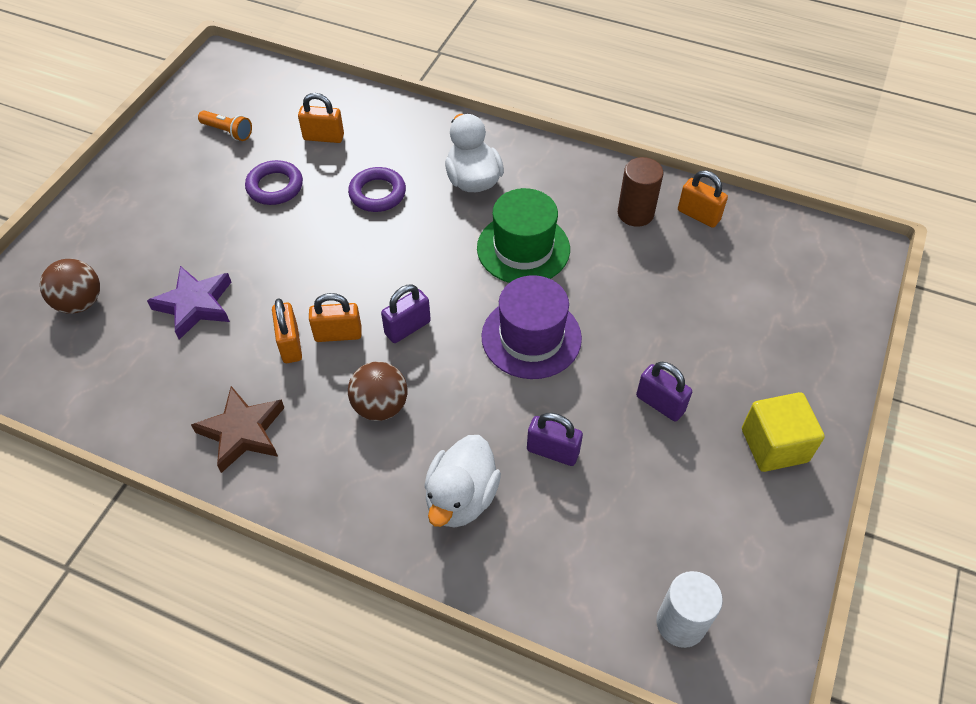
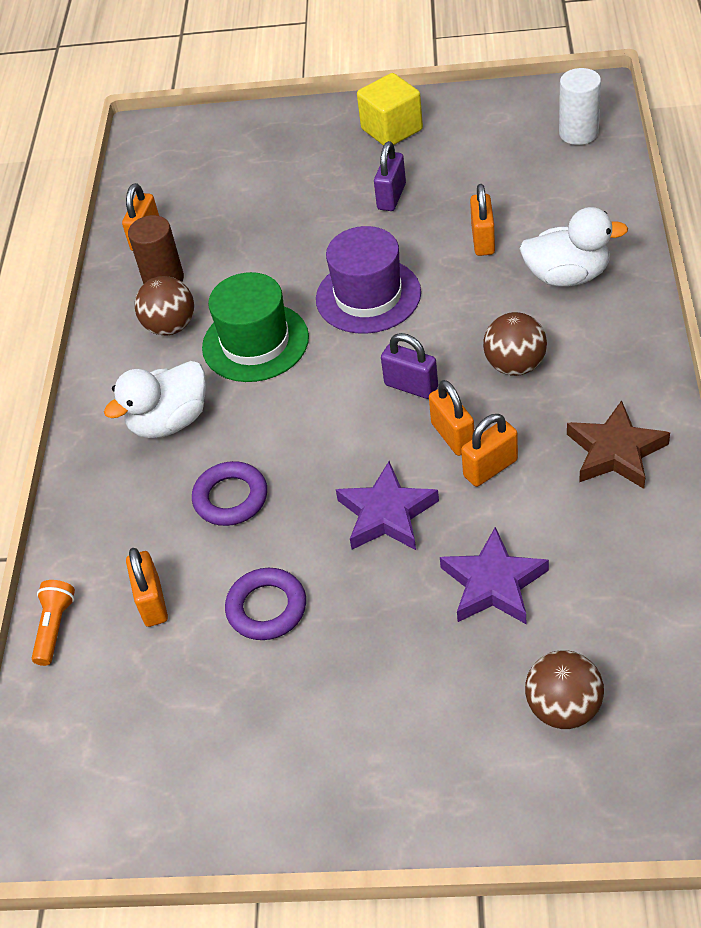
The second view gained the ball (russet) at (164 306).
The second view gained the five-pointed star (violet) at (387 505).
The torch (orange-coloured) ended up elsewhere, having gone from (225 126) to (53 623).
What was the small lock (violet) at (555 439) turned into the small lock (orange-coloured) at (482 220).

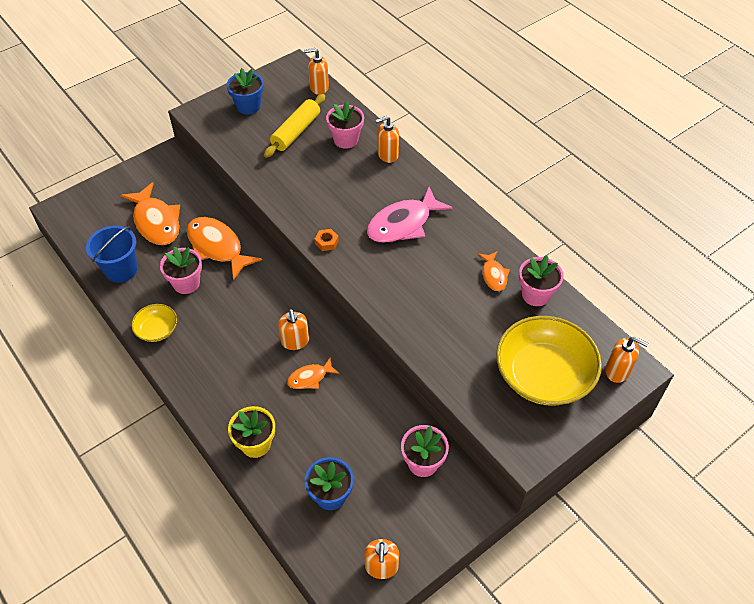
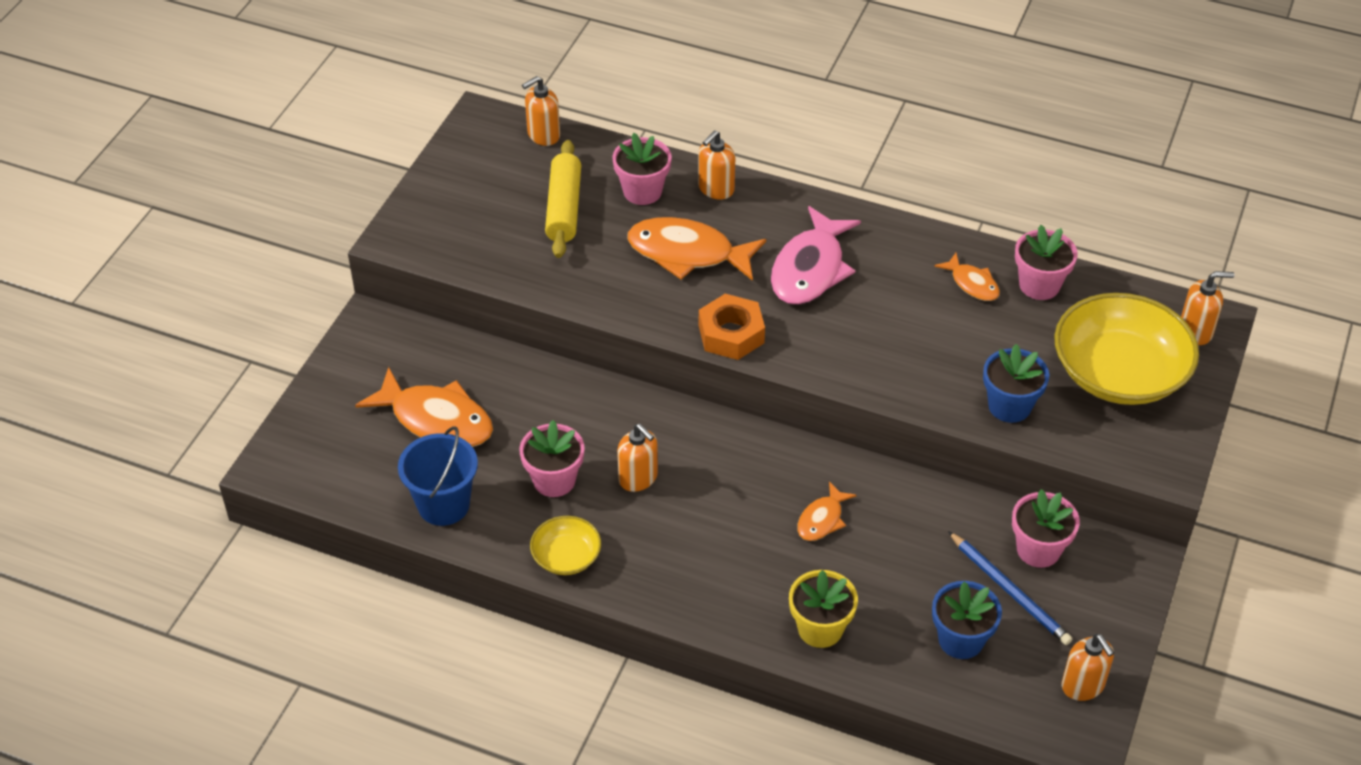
The second view gained the pencil (royal blue) at (1010 588).
The toy fish (orange-coloured) ended up elsewhere, having gone from (224 249) to (696 249).
The potted plant (royal blue) ended up elsewhere, having gone from (245 91) to (1016 383).
The pump bottle (orange-coloured) ended up elsewhere, having gone from (293 329) to (637 458).
The size of the nut (orange-coloured) at (327 240) changed by a factor of 1.91.

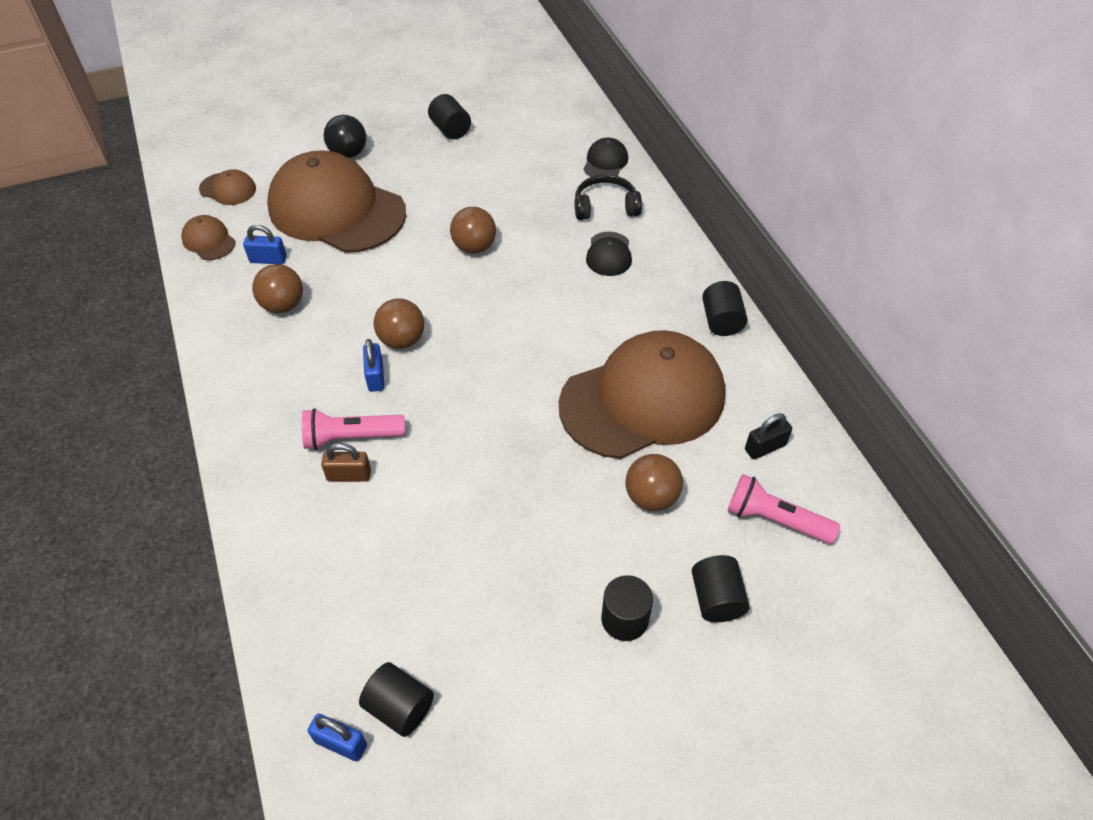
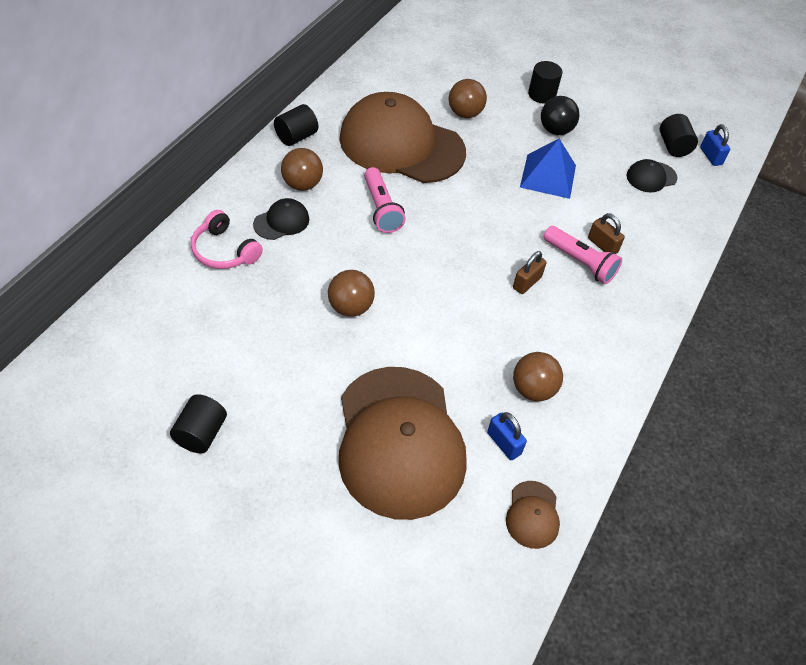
The second view lost the baseball cap (russet) at (227 187).
The second view lost the cylinder shape (jet-black) at (721 588).
The second view lost the small lock (jet-black) at (768 436).
The second view gained the pyramid (royal blue) at (548 169).
The ball (jet-black) ended up elsewhere, having gone from (345 136) to (560 115).
The ball (russet) ended up elsewhere, having gone from (399 323) to (302 169).
The baseball cap (jet-black) ended up elsewhere, having gone from (606 157) to (652 176).
The torch (rose-pink) ended up elsewhere, having gone from (783 509) to (385 200).
What was the small lock (royal blue) at (373 365) turned into the small lock (russet) at (530 272).
What was the headphones (jet-black) at (608 197) turned into the headphones (rose-pink) at (227 239).

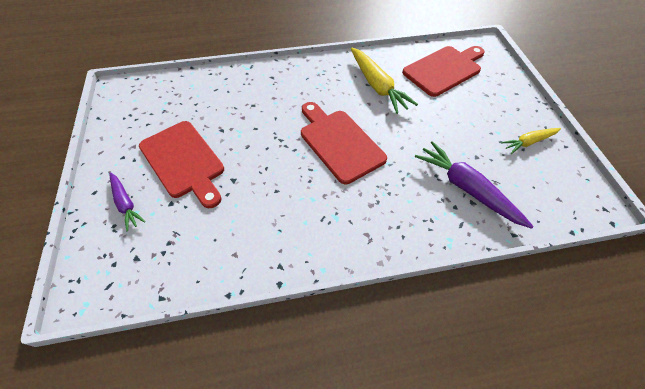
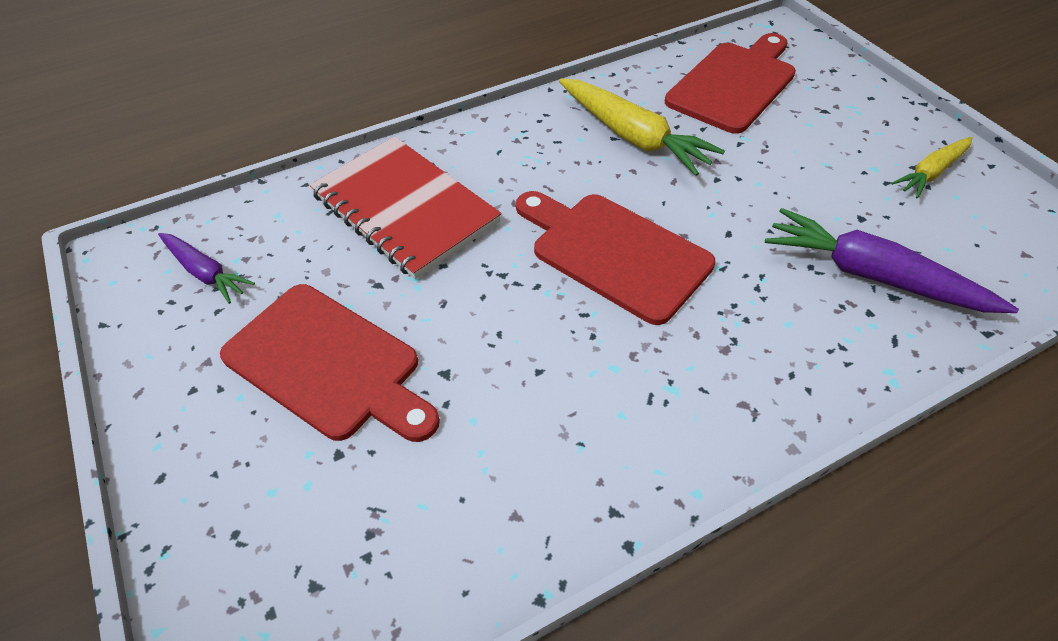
The second view gained the notebook (crimson) at (405 208).
The root vegetable (violet) ended up elsewhere, having gone from (127 201) to (206 268).

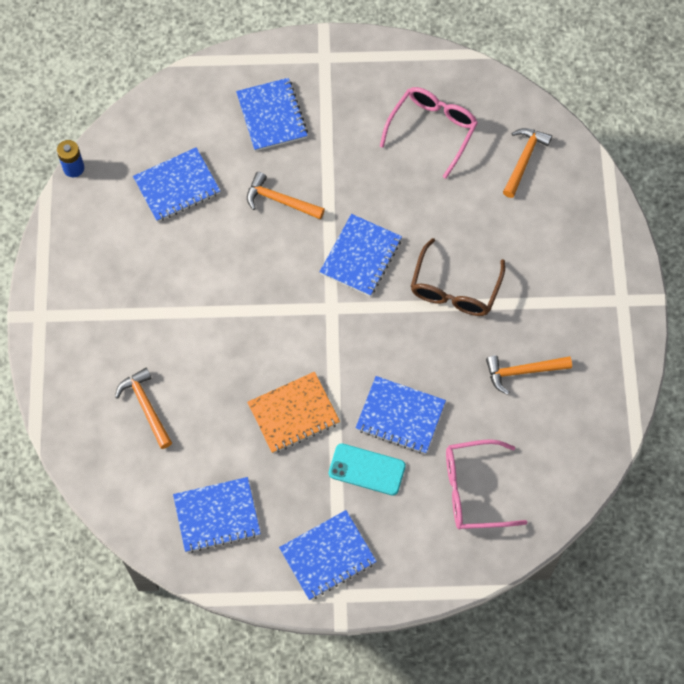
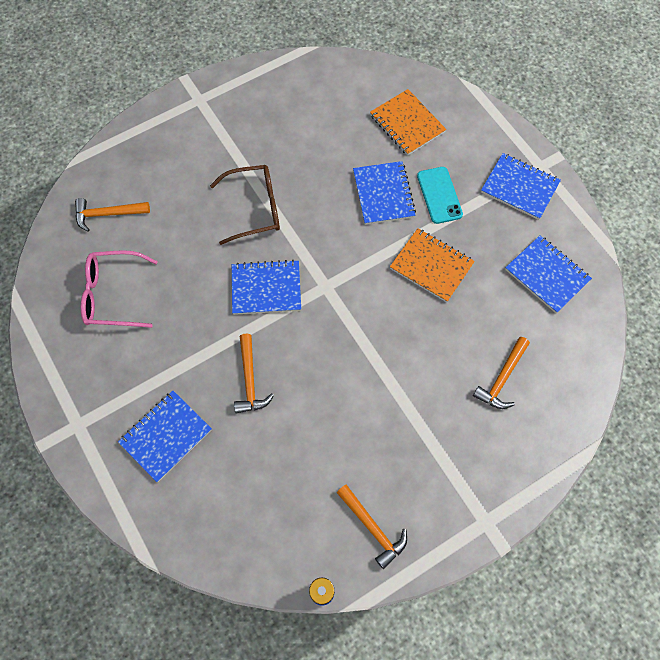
The second view lost the notebook (royal blue) at (176 184).
The hammer (orange-coloured) ended up elsewhere, having gone from (529 375) to (372 526).
Where the eyeglasses (rose-pink) stood at (487 484), the notebook (orange-coloured) came to stand at (408 122).

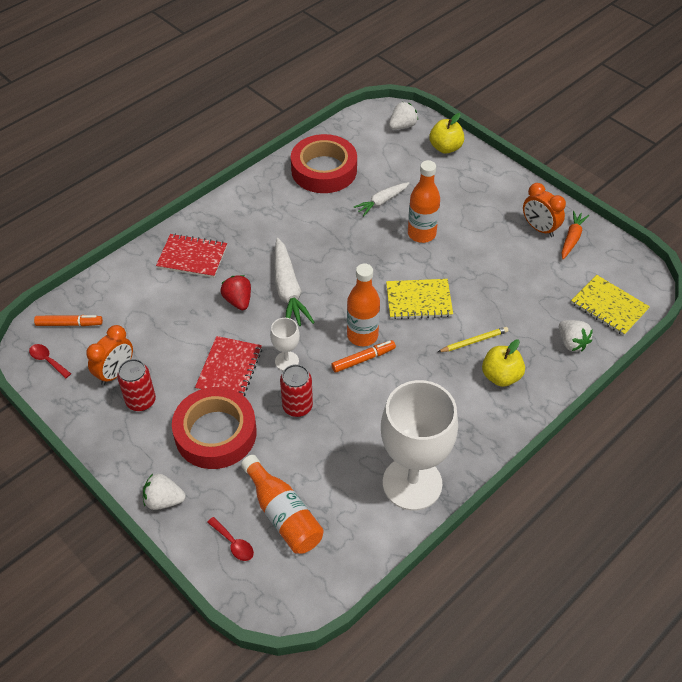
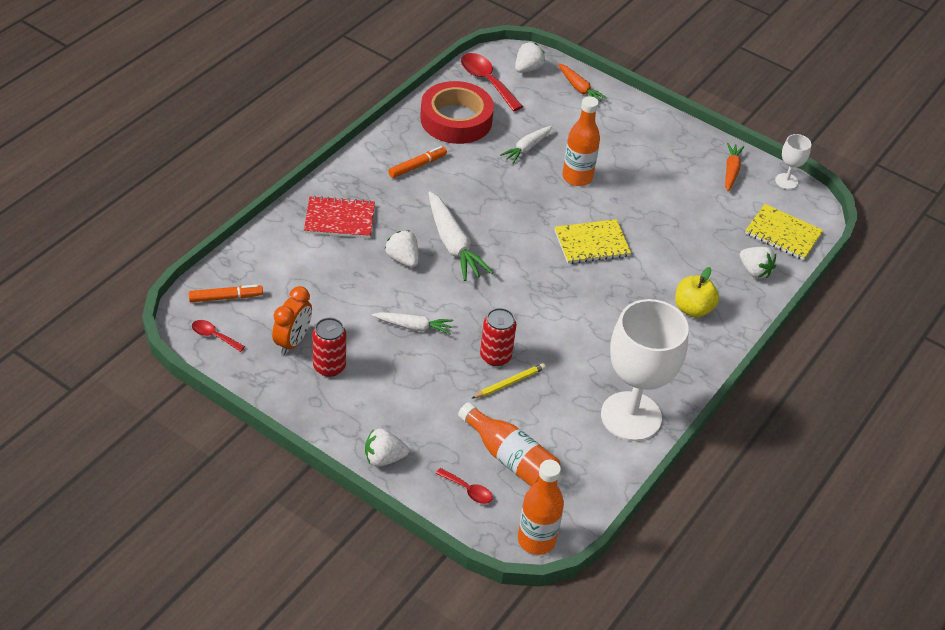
The second view lost the tape (crimson) at (214 428).
The second view lost the bedside clock (orange-coloured) at (544 210).
The second view gained the spoon (crimson) at (492 82).
The chalice (white) ended up elsewhere, having gone from (285 344) to (793 161).
The marker (orange-coloured) ended up elsewhere, having gone from (363 356) to (417 162).
The bottle (orange-coloured) ended up elsewhere, having gone from (363 305) to (541 507).
The pencil (golden) ended up elsewhere, having gone from (473 339) to (508 381).
Where the notebook (crimson) stood at (228 366), the root vegetable (white) came to stand at (412 323).
Where the apple (golden) stood at (446 133), the root vegetable (orange-coloured) came to stand at (582 83).
What was the berry (crimson) at (235 292) turned into the berry (white) at (401 248).

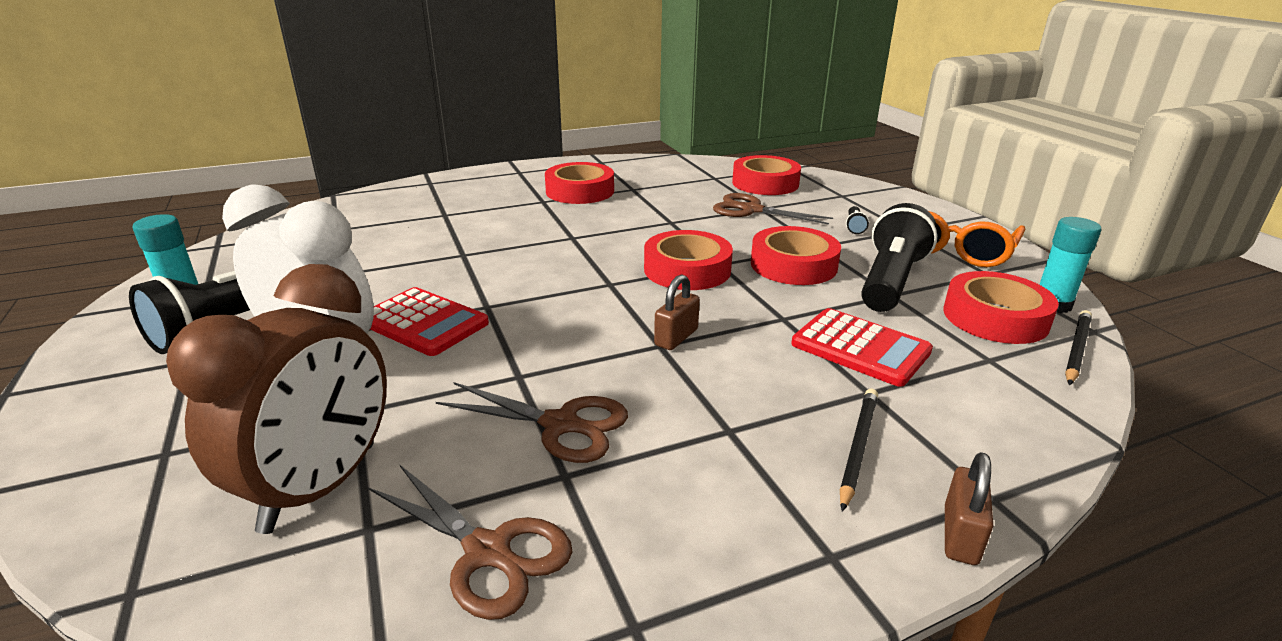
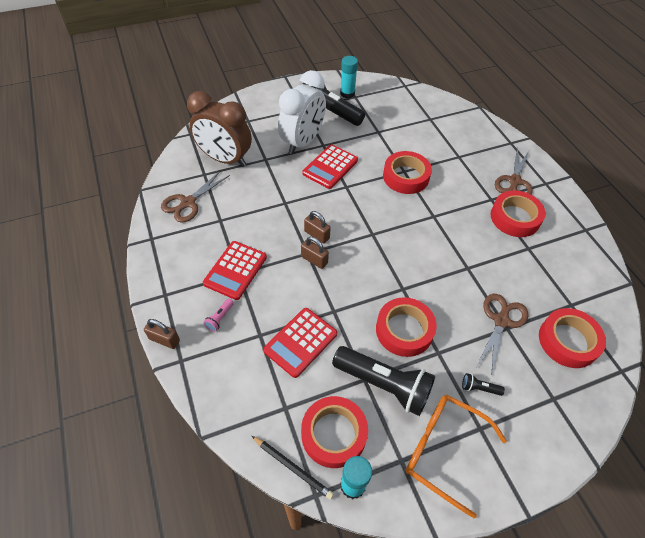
The second view gained the pocket calculator (crimson) at (235 270).
The second view gained the small lock (russet) at (317 227).
The scissors (russet) ended up elsewhere, having gone from (532 422) to (514 171).
The tape (crimson) ended up elsewhere, having gone from (688 260) to (407 172).
Where the pencil (jet-black) stood at (859 450), the torch (rose-pink) came to stand at (218 315).

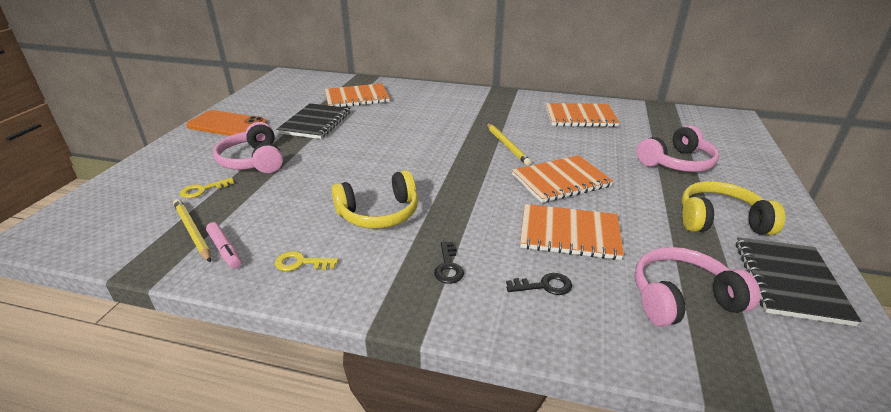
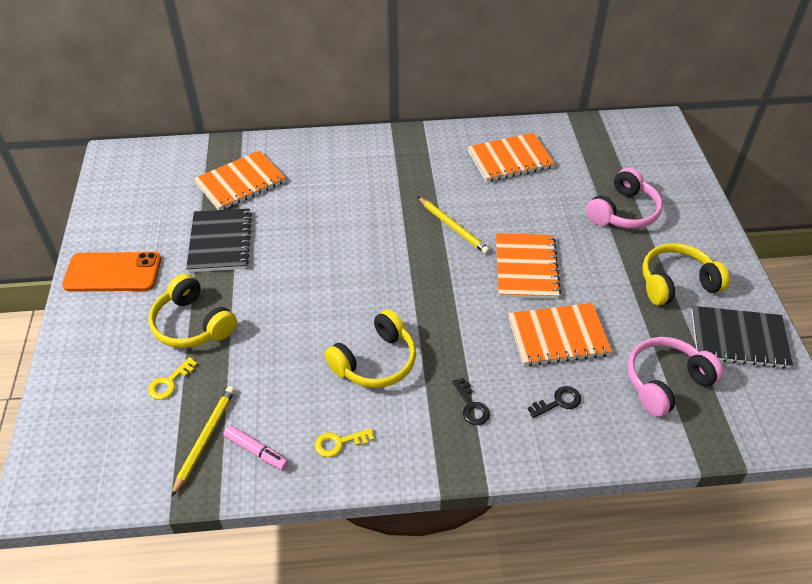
What was the headphones (rose-pink) at (248 147) turned into the headphones (golden) at (193 311).
The pencil (golden) at (192 230) ended up facing another way, 75 degrees clockwise from before.
The notebook (orange-coloured) at (563 179) ended up facing another way, 45 degrees counterclockwise from before.
The notebook (jet-black) at (798 281) ended up facing another way, 75 degrees counterclockwise from before.

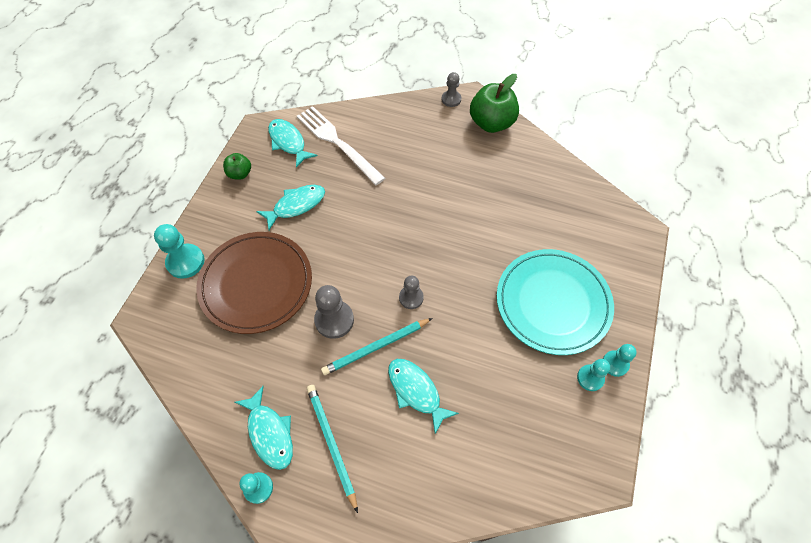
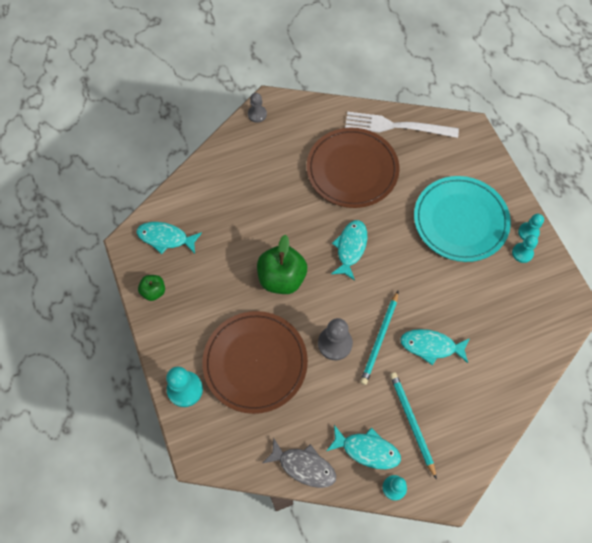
The second view lost the chess pawn (ash-grey) at (411 292).
The second view gained the toy fish (ash-grey) at (299 462).
The second view gained the dinner plate (russet) at (352 168).
The toy fish (aqua) ended up elsewhere, having gone from (290 207) to (349 250).
The dinner fork (white) ended up elsewhere, having gone from (341 145) to (402 125).
The apple (green) ended up elsewhere, having gone from (494 103) to (282 264).
The pencil (aqua) at (332 449) ended up facing another way, 45 degrees clockwise from before.

